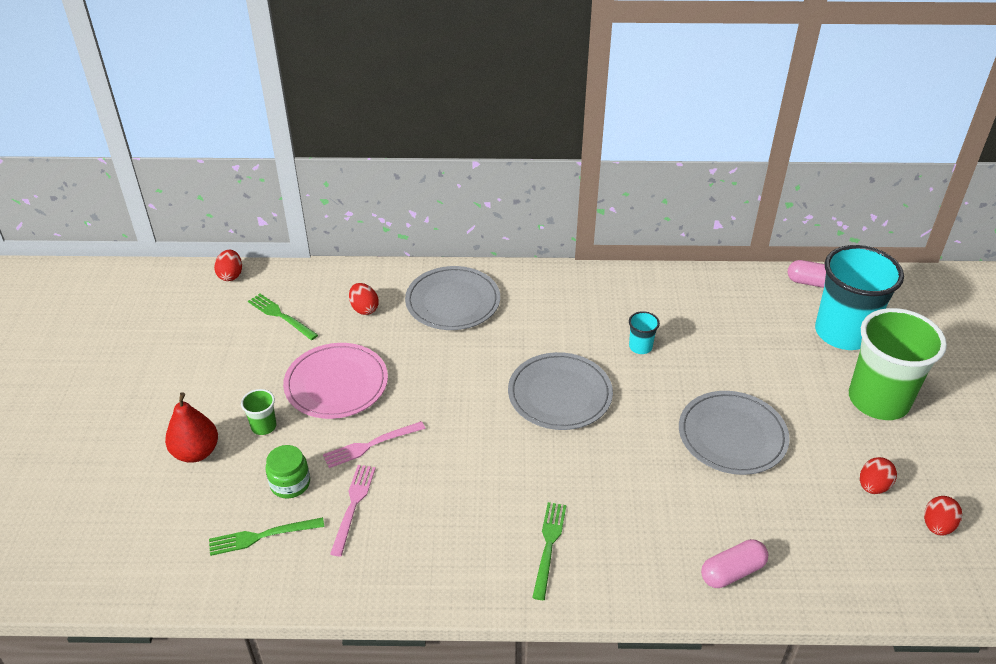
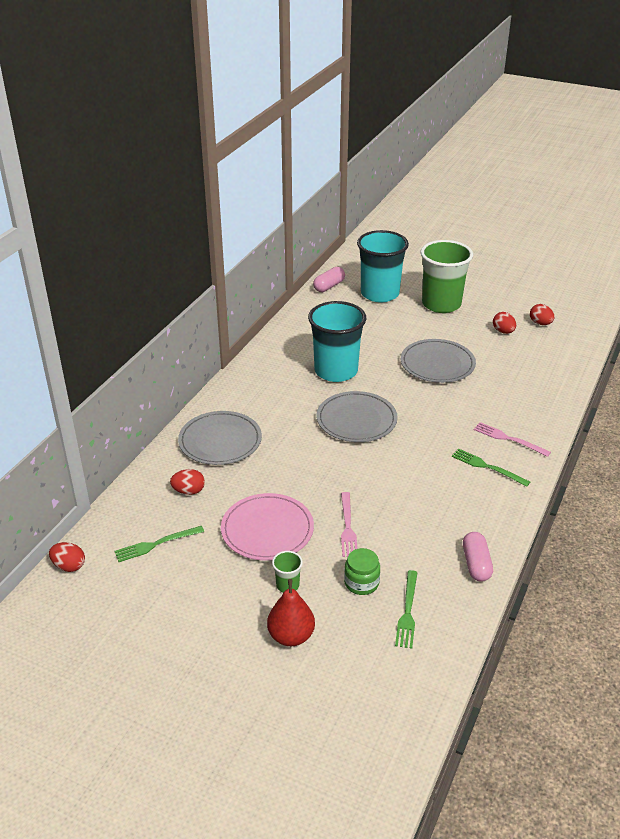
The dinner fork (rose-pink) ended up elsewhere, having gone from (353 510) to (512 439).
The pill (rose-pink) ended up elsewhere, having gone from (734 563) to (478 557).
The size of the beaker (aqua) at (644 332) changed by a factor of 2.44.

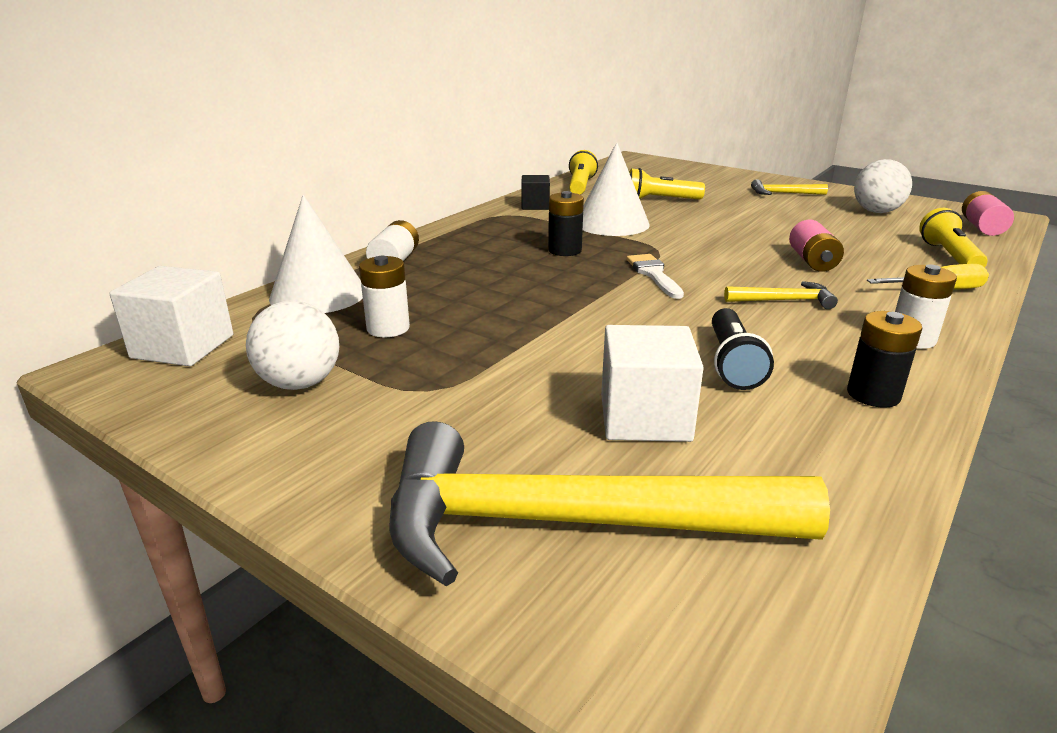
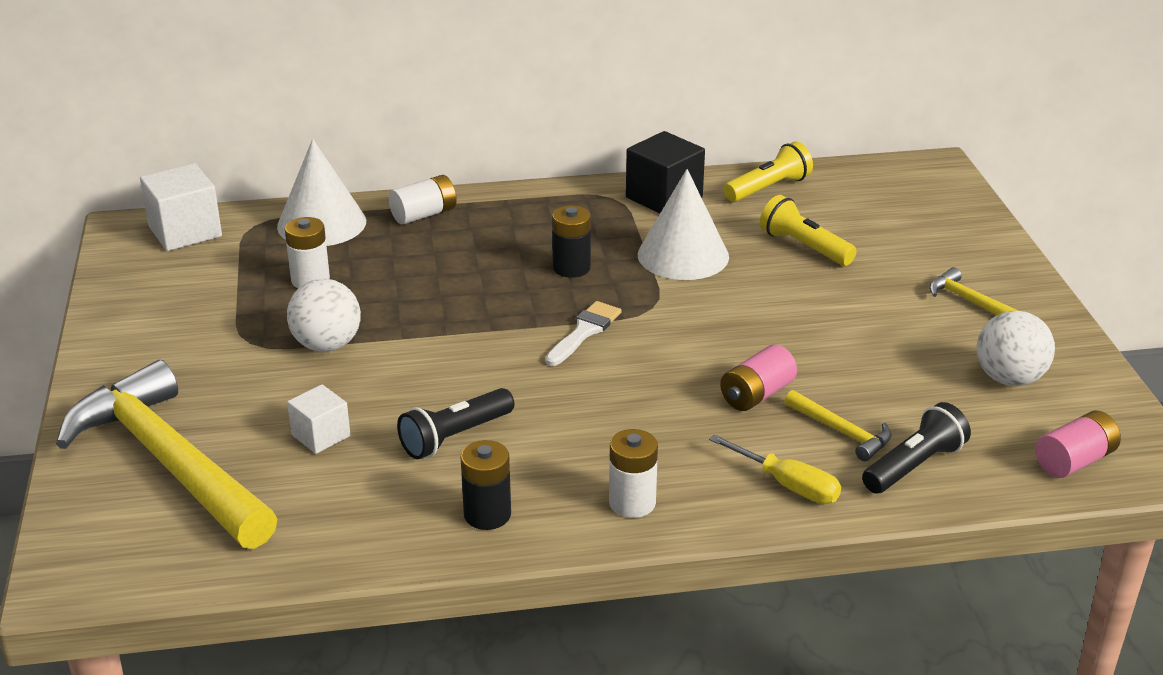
The ball (white) ended up elsewhere, having gone from (292 345) to (324 315).
The hammer (golden) ended up elsewhere, having gone from (781 295) to (838 425).
What was the torch (golden) at (953 237) turned into the torch (jet-black) at (916 447).
The size of the solid cube (jet-black) at (535 192) changed by a factor of 1.63.
The size of the solid cube (white) at (652 383) changed by a factor of 0.61.

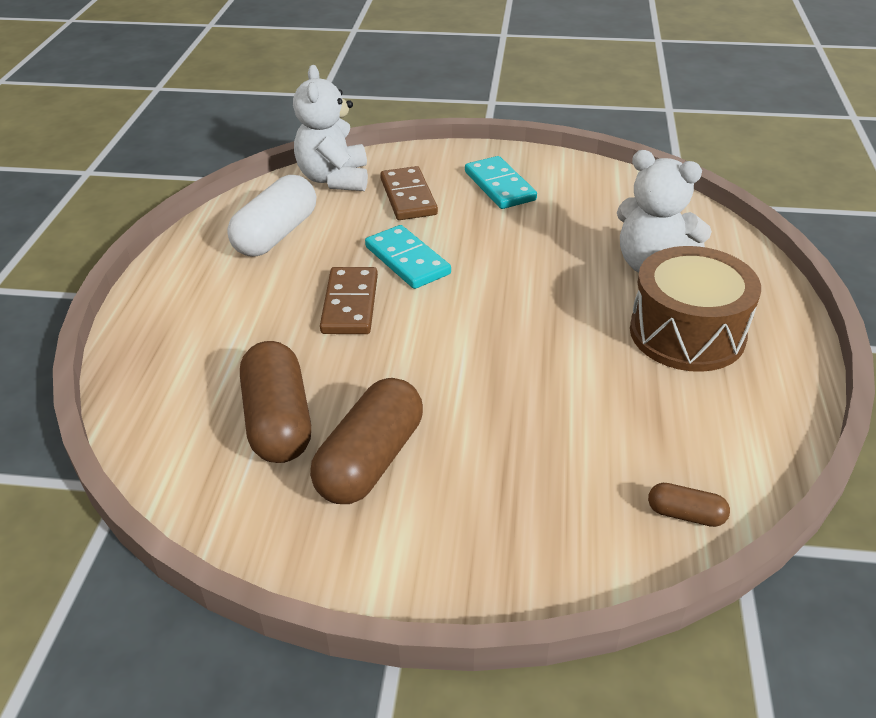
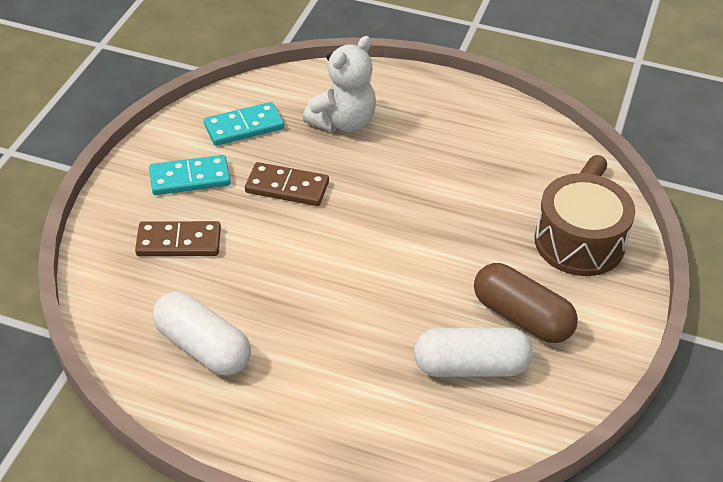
The second view lost the stuffed bear (white) at (330 128).
The domino (russet) ended up elsewhere, having gone from (349 300) to (287 184).
The domino (aqua) ended up elsewhere, having gone from (408 257) to (244 124).
The snare drum (russet) ended up elsewhere, having gone from (695 309) to (584 224).
What was the pill (russet) at (275 402) turned into the pill (white) at (473 352).

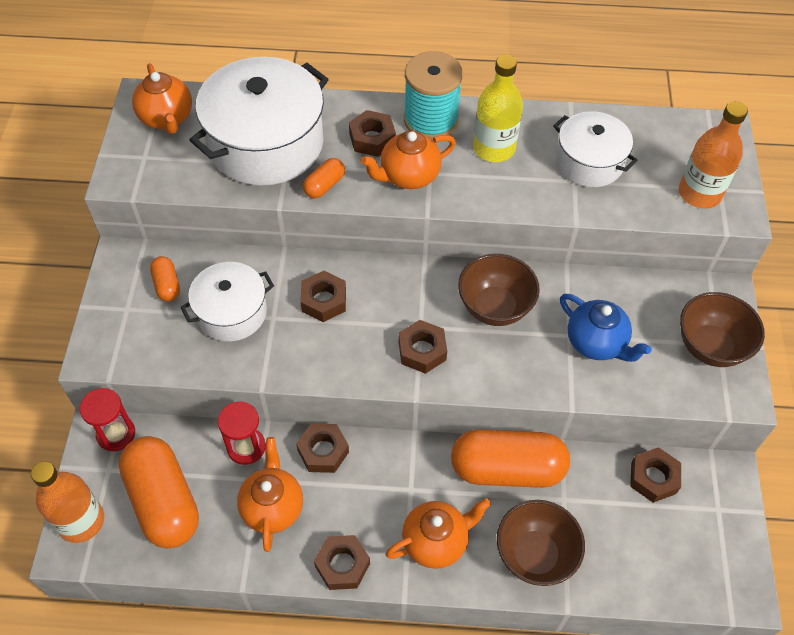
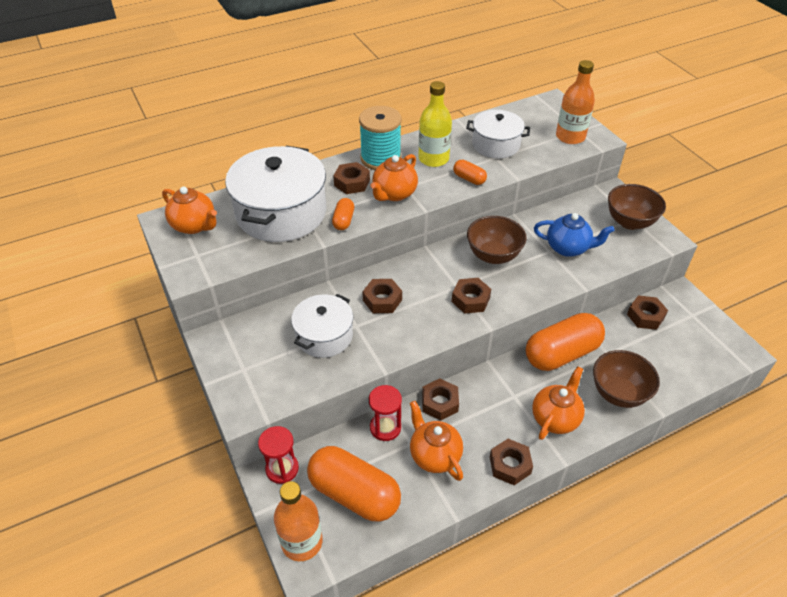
The pill (orange-coloured) ended up elsewhere, having gone from (165 278) to (470 172).

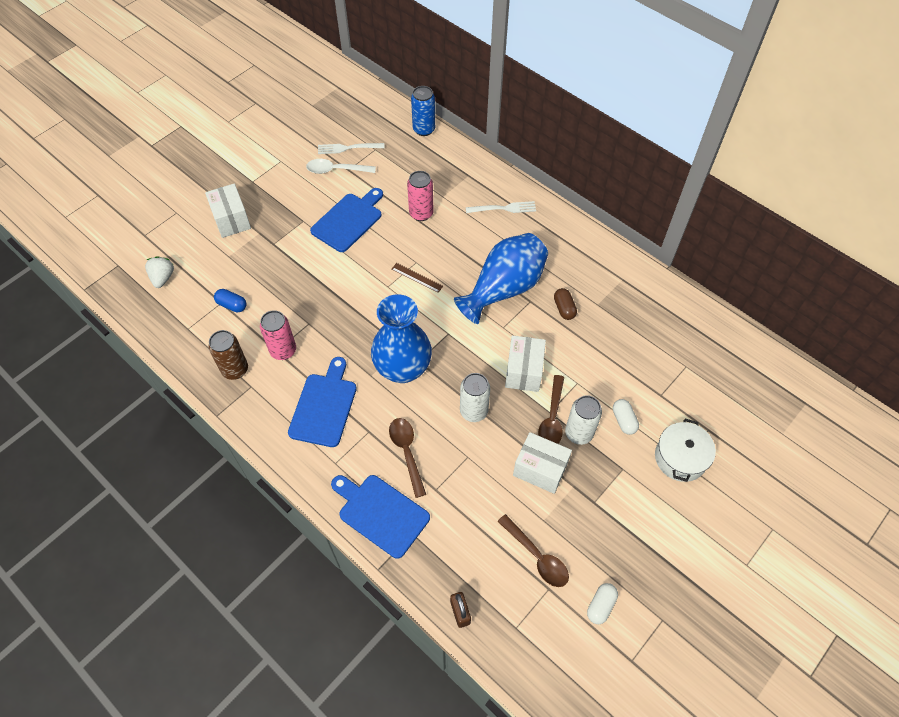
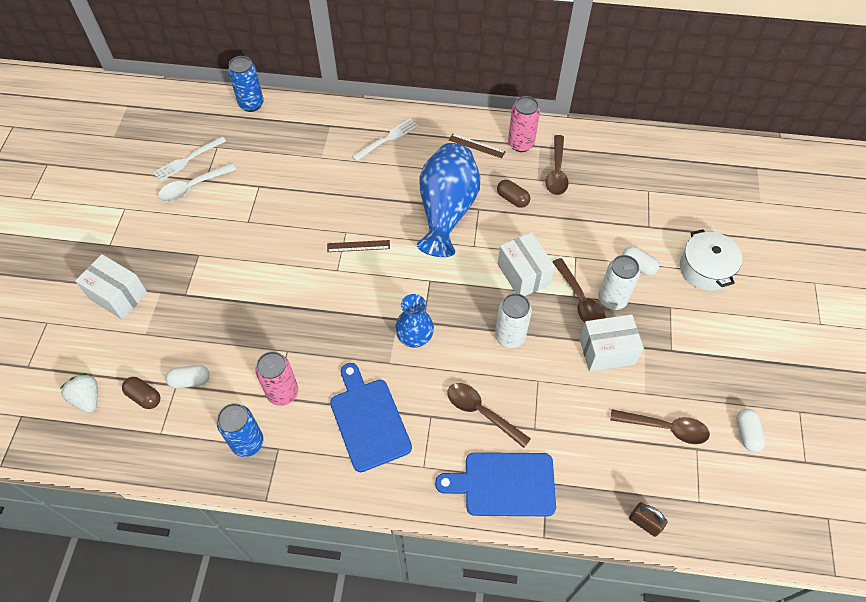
The second view lost the bread board (royal blue) at (346 220).
The second view gained the pill (russet) at (141 393).
The second view gained the straightedge (russet) at (477 146).
The second view gained the spoon (russet) at (557 165).
The can (rose-pink) ended up elsewhere, having gone from (420 196) to (524 124).
What was the can (russet) at (228 355) turned into the can (royal blue) at (240 430).
What was the pill (royal blue) at (230 301) turned into the pill (white) at (188 377).
The size of the flower vase (royal blue) at (401 338) changed by a factor of 0.57.

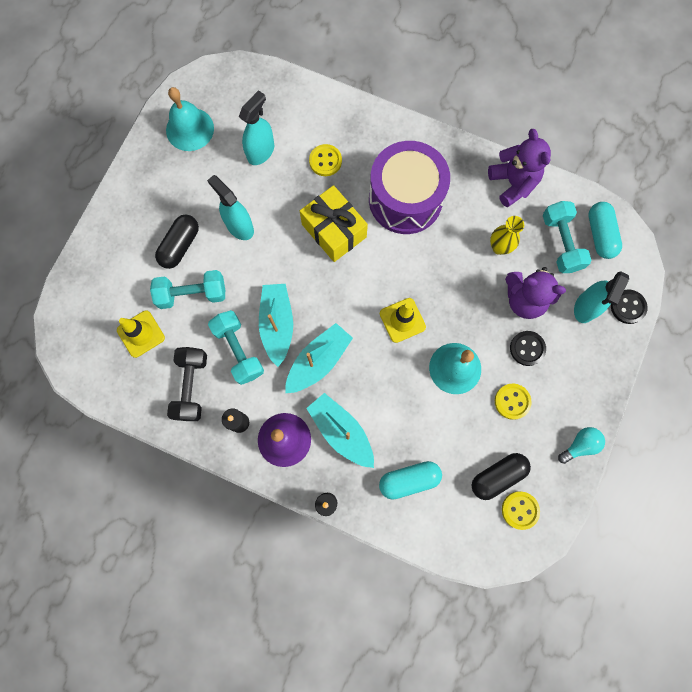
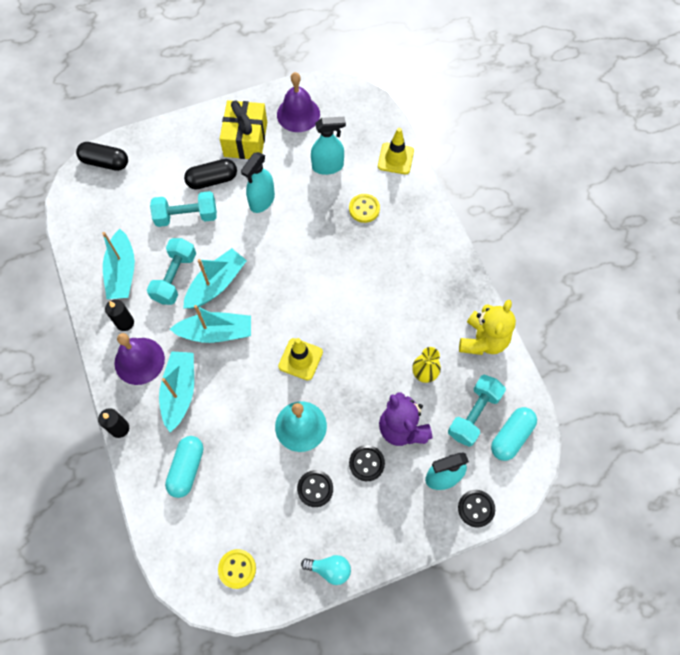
The second view lost the snare drum (violet) at (409 187).
The road cone (golden) ended up elsewhere, having gone from (141 334) to (396 151).
The present (golden) ended up elsewhere, having gone from (334 223) to (243 129).
The pill (jet-black) ended up elsewhere, having gone from (501 476) to (102 156).
Where the hand weight (jet-black) stood at (187 384), the sailboat (aqua) came to stand at (118 264).
What was the bell (aqua) at (190 119) turned into the bell (violet) at (298 102).
What was the stuffed bear (violet) at (519 168) turned into the stuffed bear (golden) at (487 327).
What was the shirt button (golden) at (513 401) turned into the shirt button (jet-black) at (315 488).
The hand weight (aqua) at (187 289) ended up facing another way, 45 degrees counterclockwise from before.
The spray cleaner (aqua) at (230 207) ended up facing another way, 150 degrees counterclockwise from before.
The pill (aqua) at (410 480) ended up facing another way, 75 degrees clockwise from before.

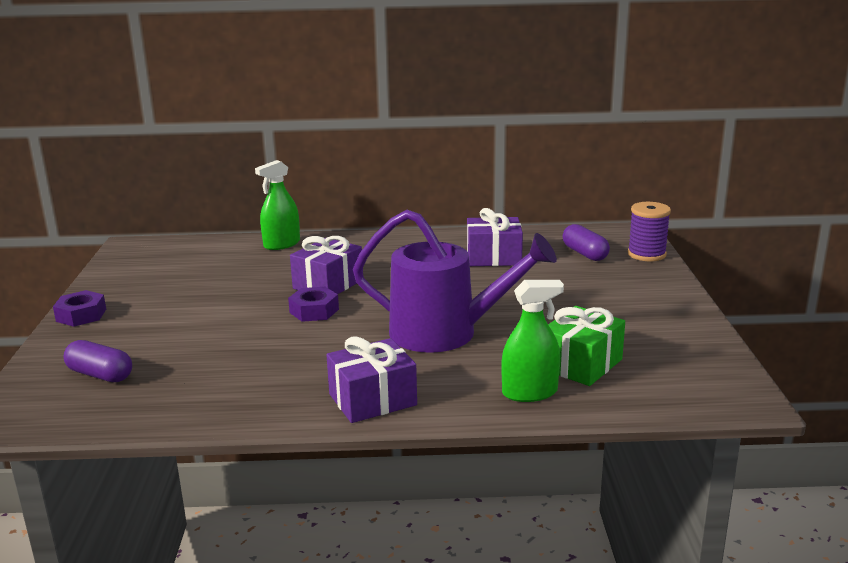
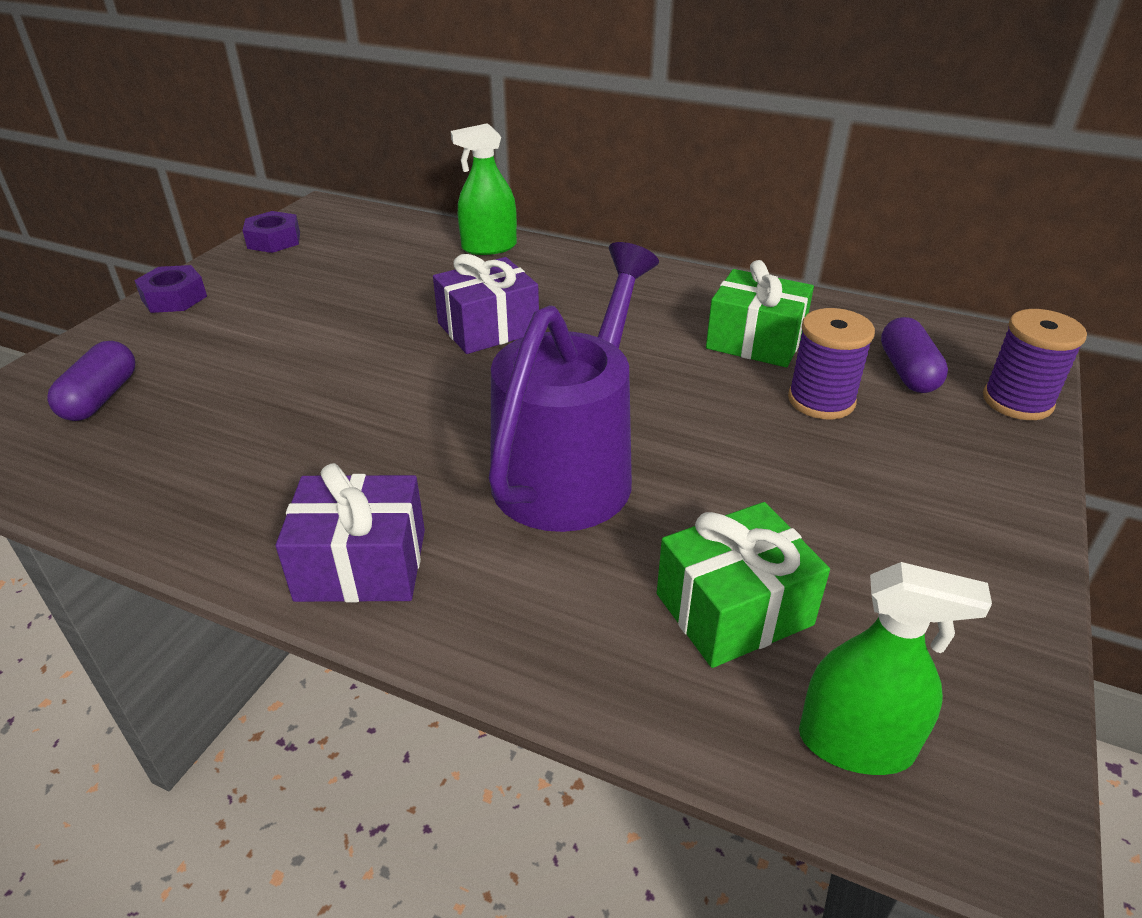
The second view gained the bobbin (violet) at (831 363).
The nut (violet) ended up elsewhere, having gone from (313 304) to (271 232).
The spray cleaner (green) ended up elsewhere, having gone from (532 341) to (895 668).
What was the present (violet) at (495 237) turned into the present (green) at (760 313).
The pill (violet) at (97 361) ended up facing another way, 45 degrees clockwise from before.
The watering pot (violet) at (455 281) ended up facing another way, 105 degrees counterclockwise from before.

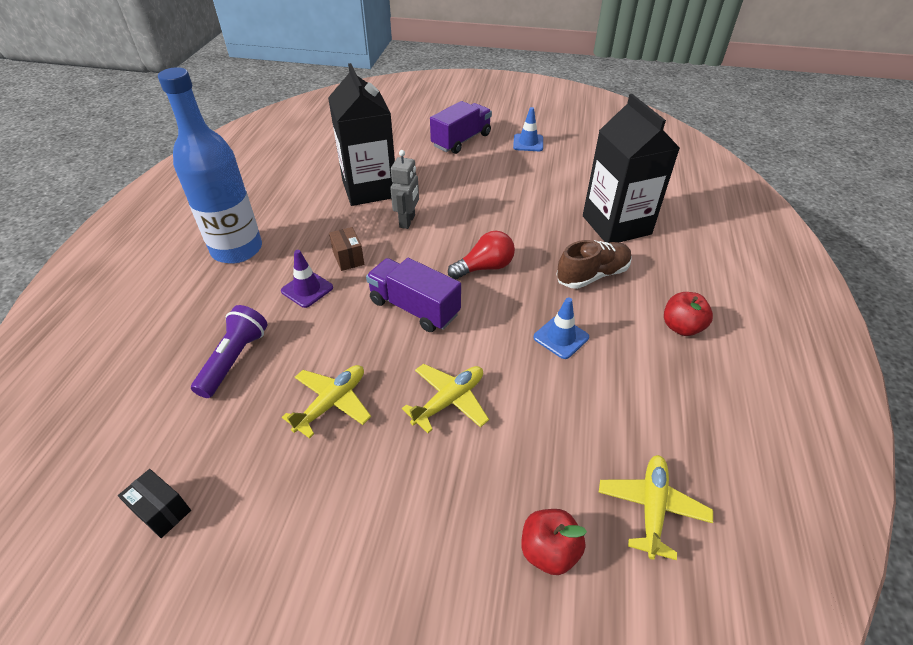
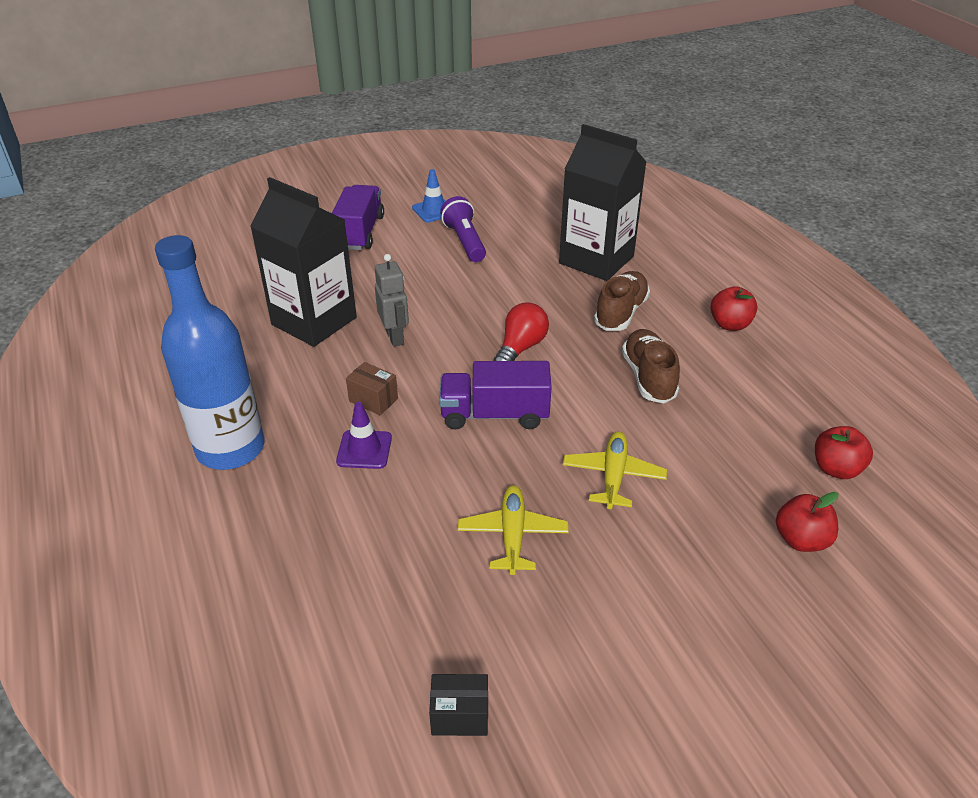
The torch (violet) ended up elsewhere, having gone from (229 351) to (463 229).
Where the road cone (royal blue) stood at (561 328), the lace-up shoe (russet) came to stand at (651 366).
Where the plane (golden) stood at (655 507), the apple (crimson) came to stand at (844 452).

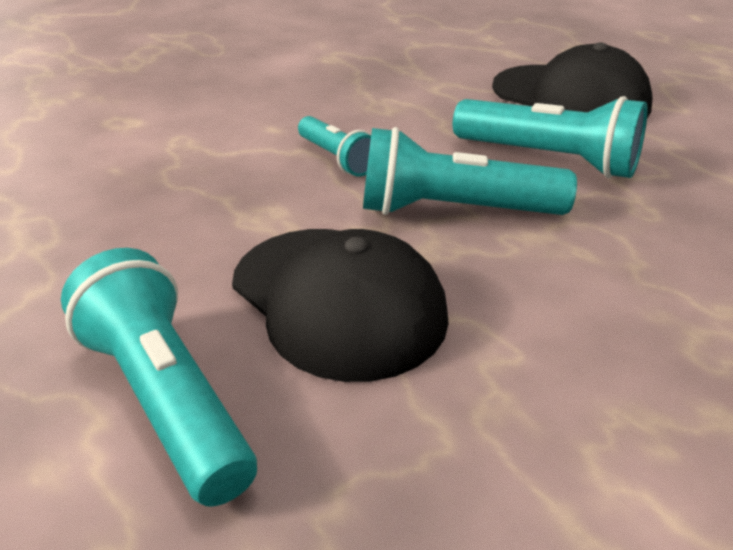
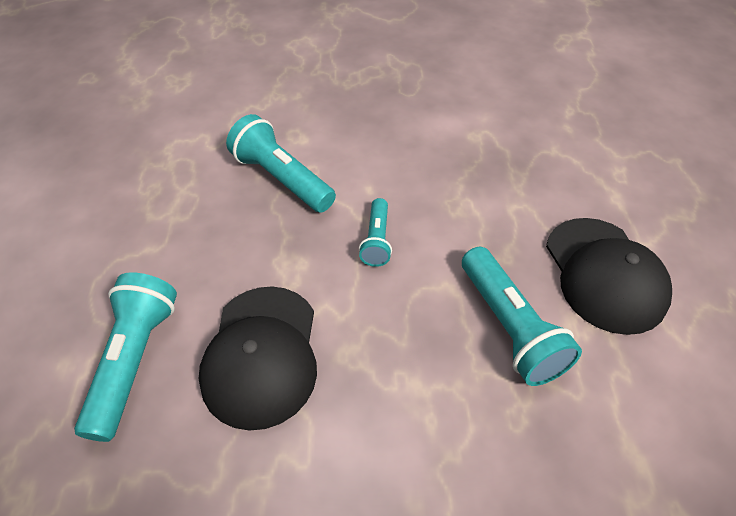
The torch (aqua) ended up elsewhere, having gone from (470 171) to (281 163).

